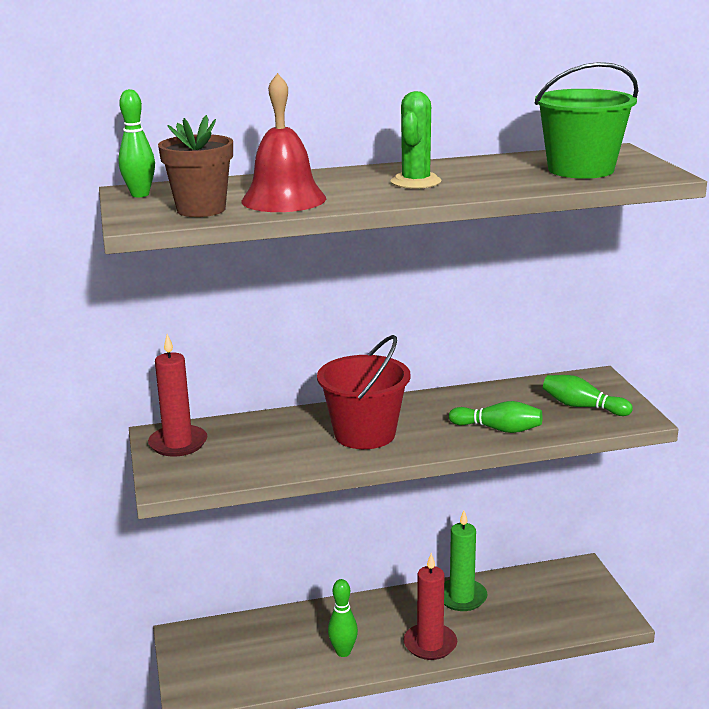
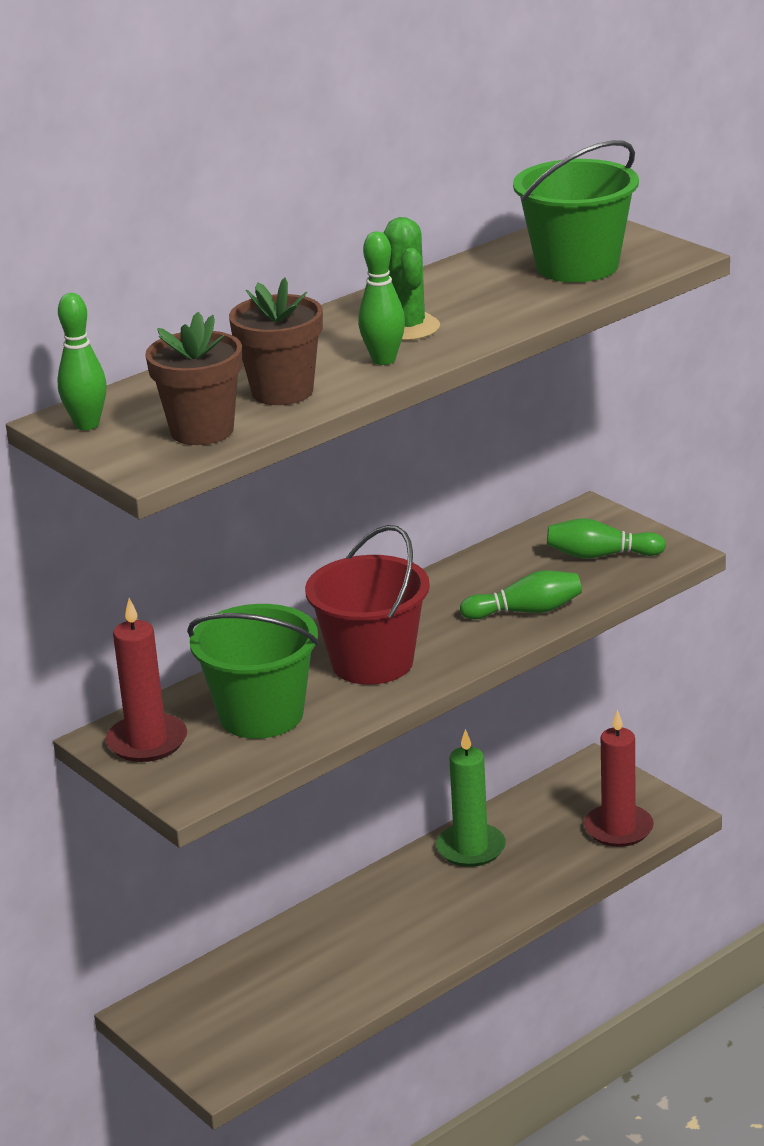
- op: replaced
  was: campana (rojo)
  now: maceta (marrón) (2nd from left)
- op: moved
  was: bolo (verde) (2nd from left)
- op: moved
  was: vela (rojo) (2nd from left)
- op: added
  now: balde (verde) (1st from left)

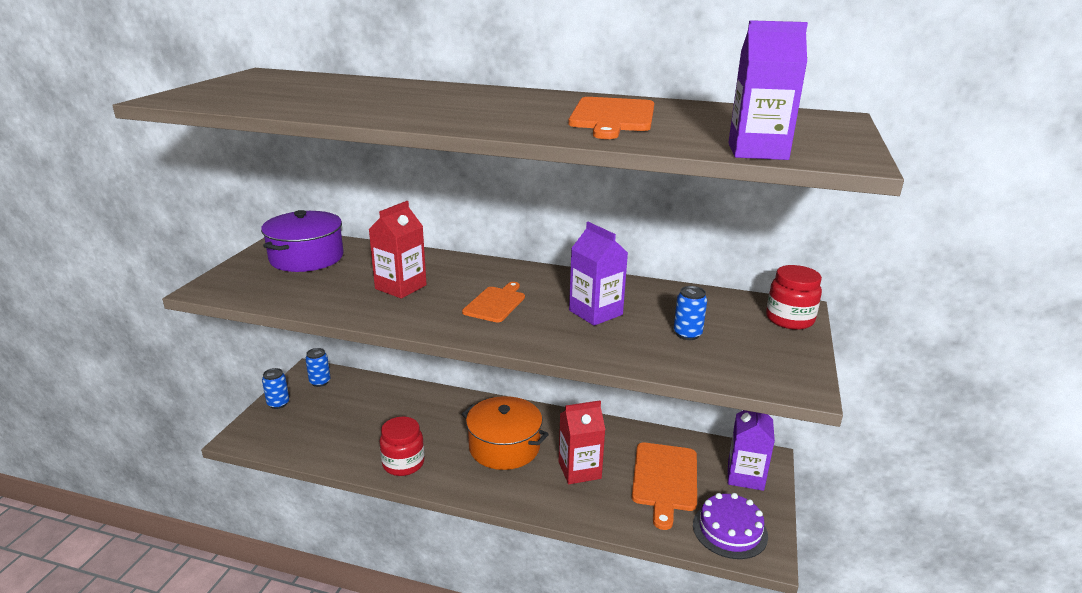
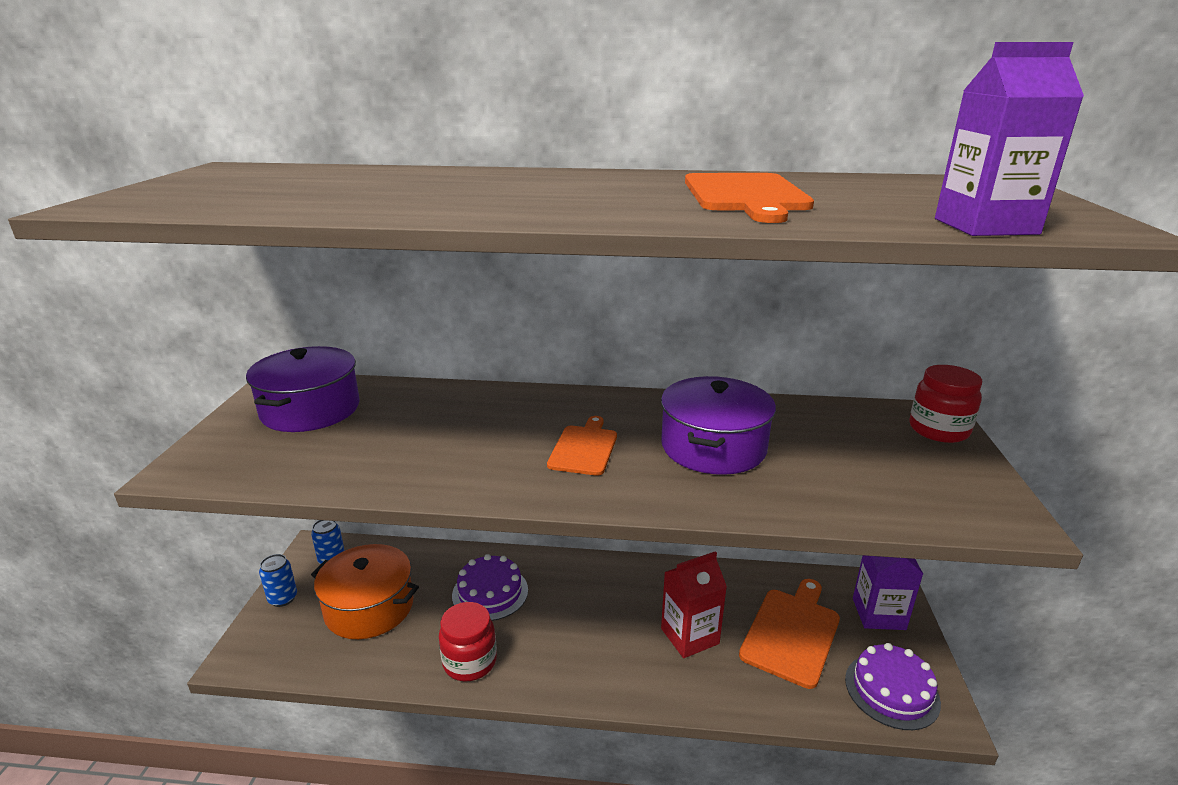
- op: removed
  was: cartón de leche (rojo) (1st from left)
- op: moved
  was: olla (naranja)
- op: replaced
  was: cartón de leche (morado) (1st from left)
  now: olla (morado) (2nd from left)
- op: turned
  was: tabla de cortar (naranja) (3rd from left)
  clockwise: -150
- op: removed
  was: lata (azul) (3rd from left)
- op: added
  now: tarta (morado) (1st from left)

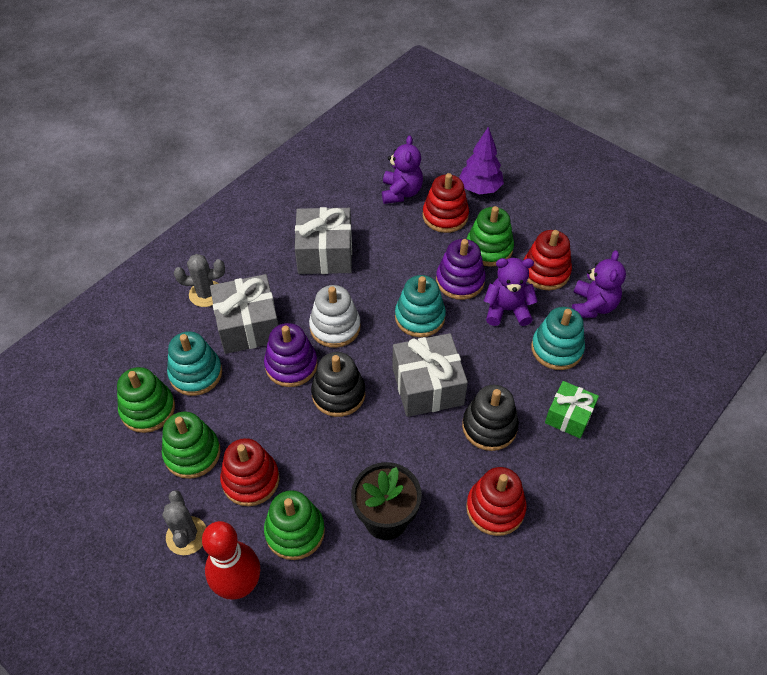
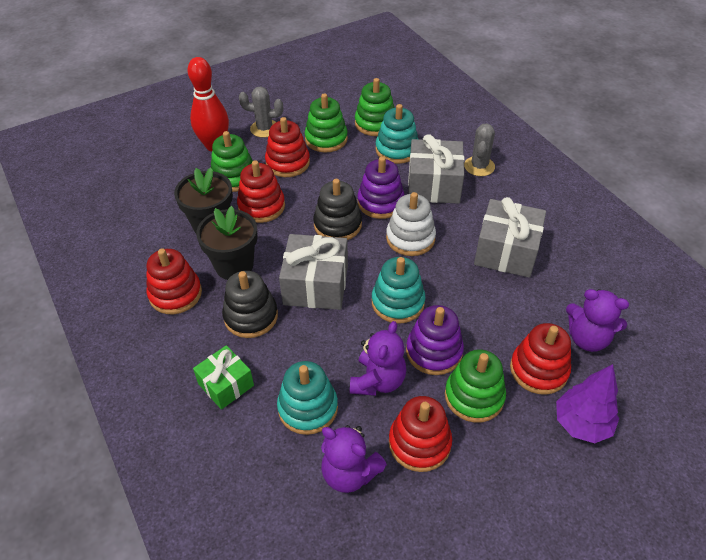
- op: added
  now: maceta (negro) (2nd from left)
- op: added
  now: juguete apilable (rojo) (2nd from left)

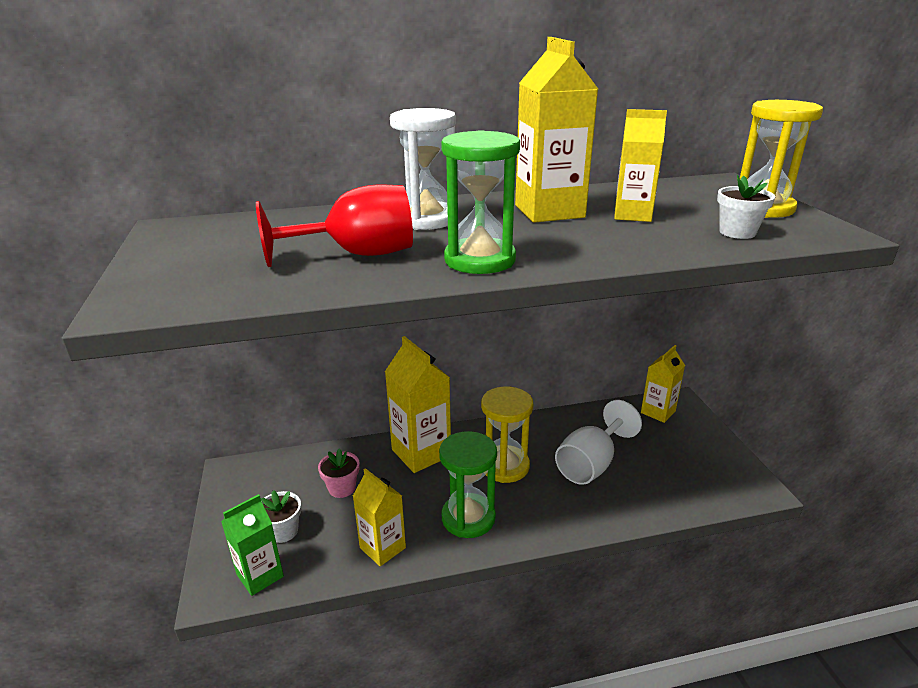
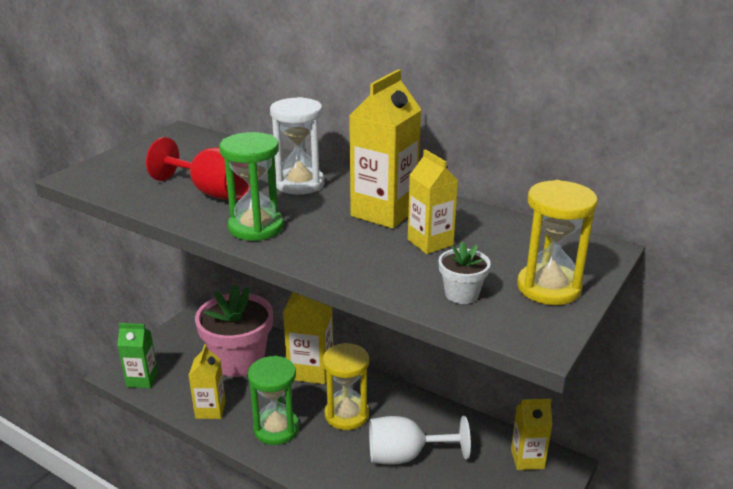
- op: removed
  was: maceta (blanco) (1st from left)
- op: resized
  was: maceta (rosa)
  ratio: 2.33

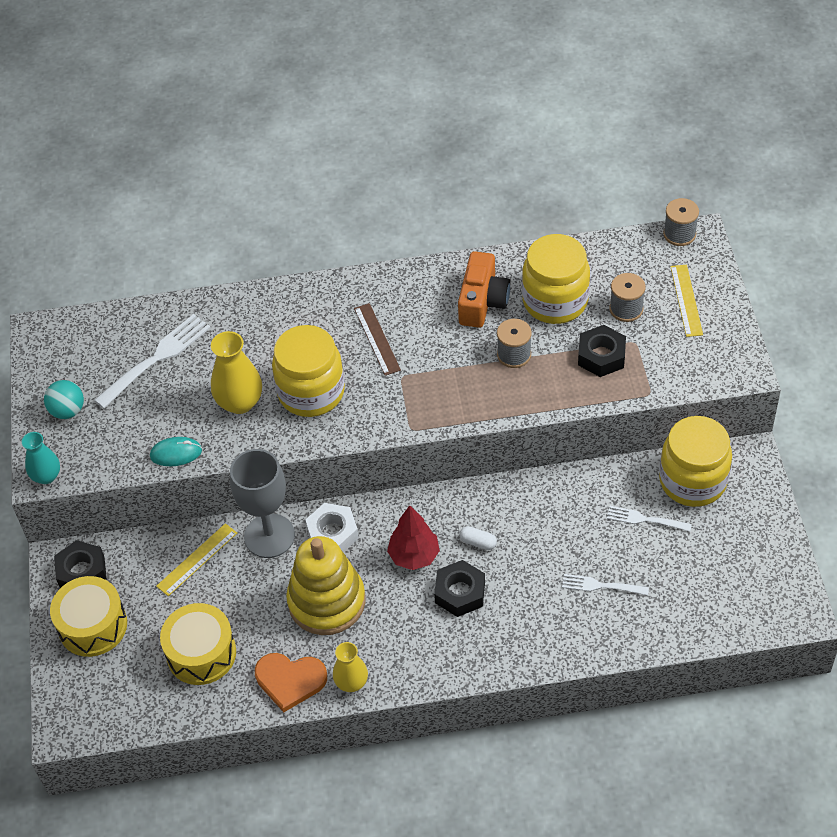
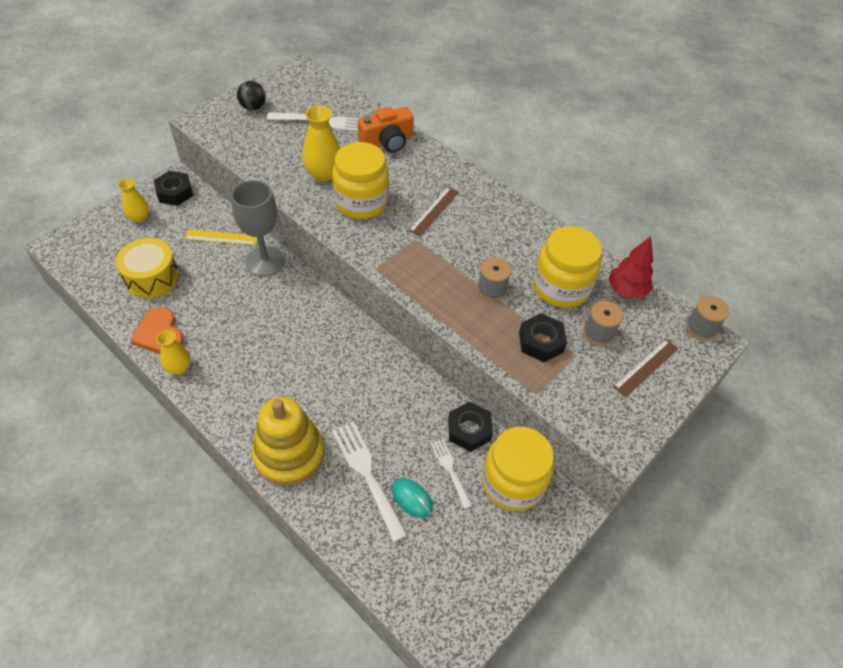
- op: removed
  was: florero (turquesa)
- op: recoloured
  was: pelota (turquesa)
  now: pelota (negro)
- op: replaced
  was: tambor (amarillo) (1st from left)
  now: florero (amarillo) (1st from left)
- op: moved
  was: ratón (turquesa)
- op: moved
  was: juguete apilable (amarillo)
- op: removed
  was: tuerca (blanco)
- op: moved
  was: árbol (rojo)
- op: moved
  was: tuerca (negro) (2nd from left)
- op: moved
  was: cámara (naranja)
- op: removed
  was: cápsula (blanco)
- op: resized
  was: tenedor (blanco) (2nd from left)
  ratio: 1.73
- op: recoloured
  was: regla (amarillo) (2nd from left)
  now: regla (marrón) (2nd from left)

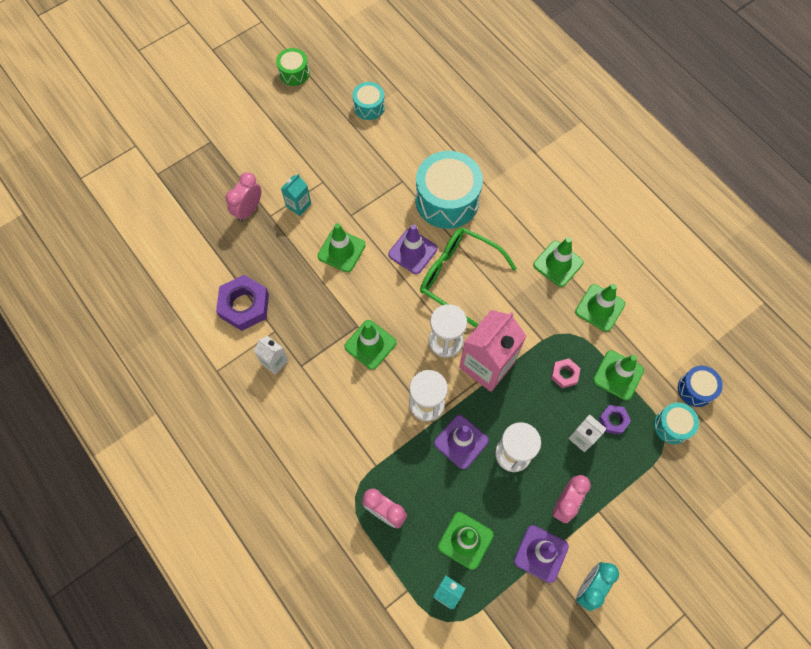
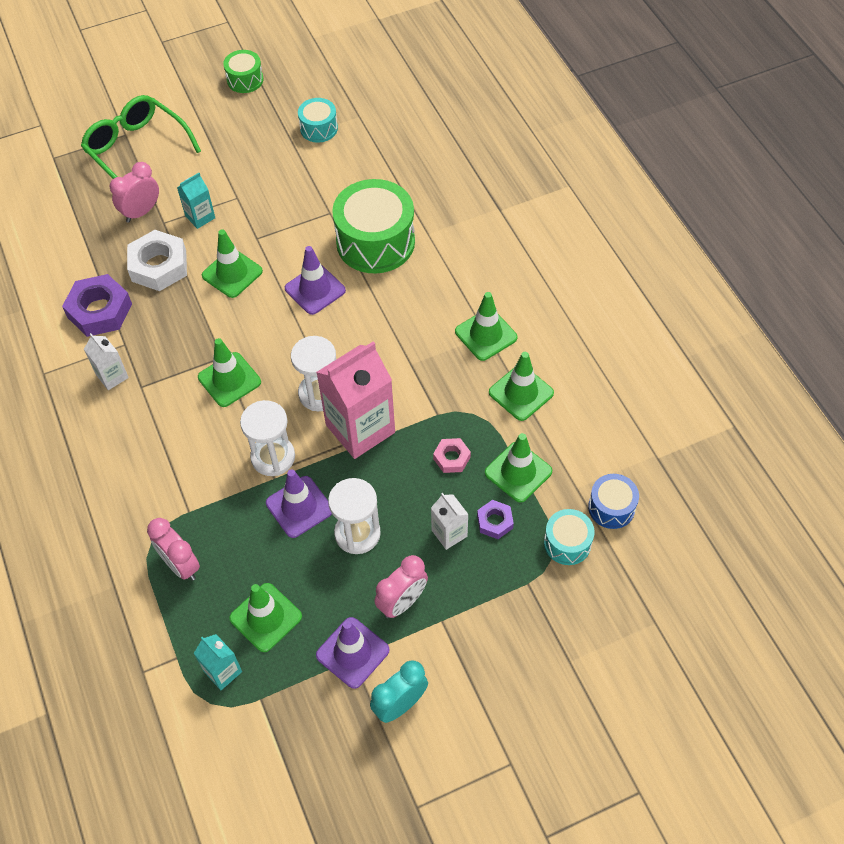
- op: recoloured
  was: tambor (turquesa) (2nd from left)
  now: tambor (verde) (2nd from left)
- op: moved
  was: gafas (verde)
- op: added
  now: tuerca (blanco)

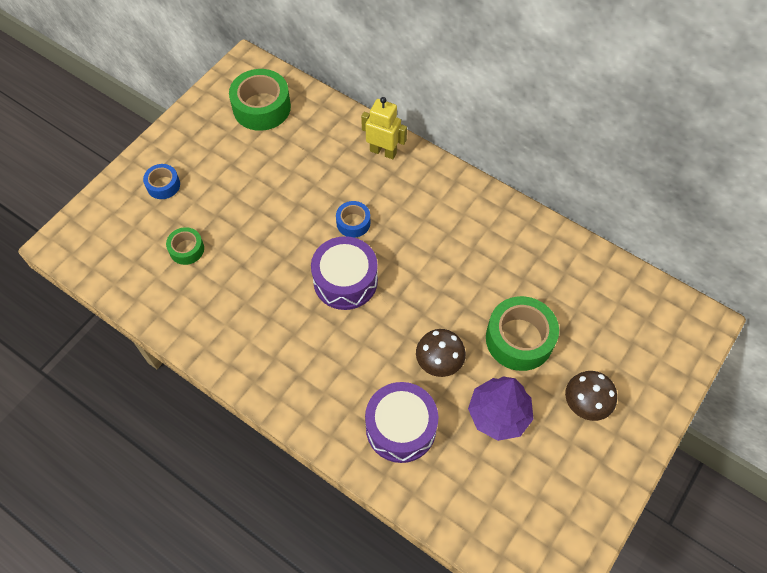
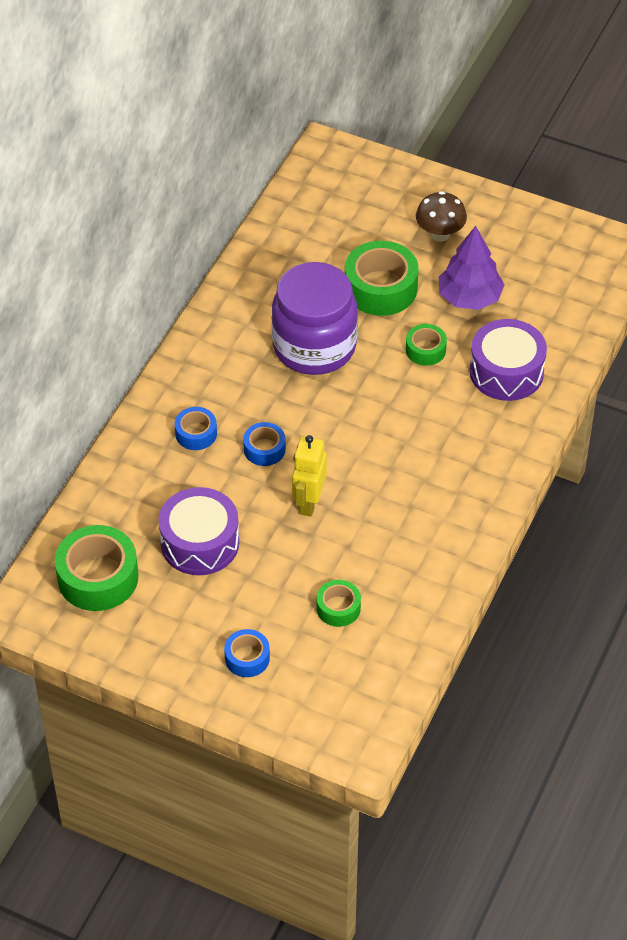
- op: moved
  was: tambor (morado) (1st from left)
- op: moved
  was: robot (amarillo)
- op: replaced
  was: seta (marrón) (1st from left)
  now: cinta adhesiva (verde) (4th from left)
- op: added
  now: cinta adhesiva (azul) (1st from left)
- op: added
  now: tarro (morado)

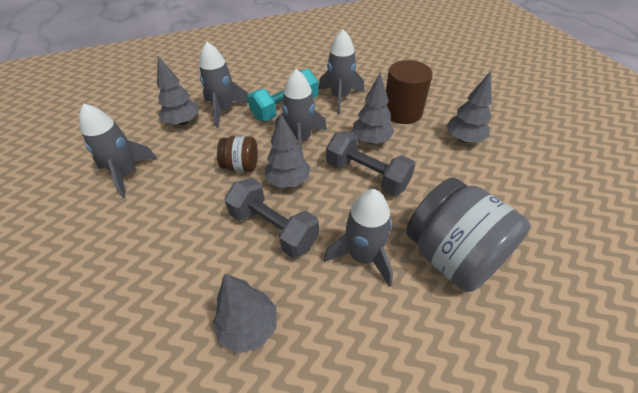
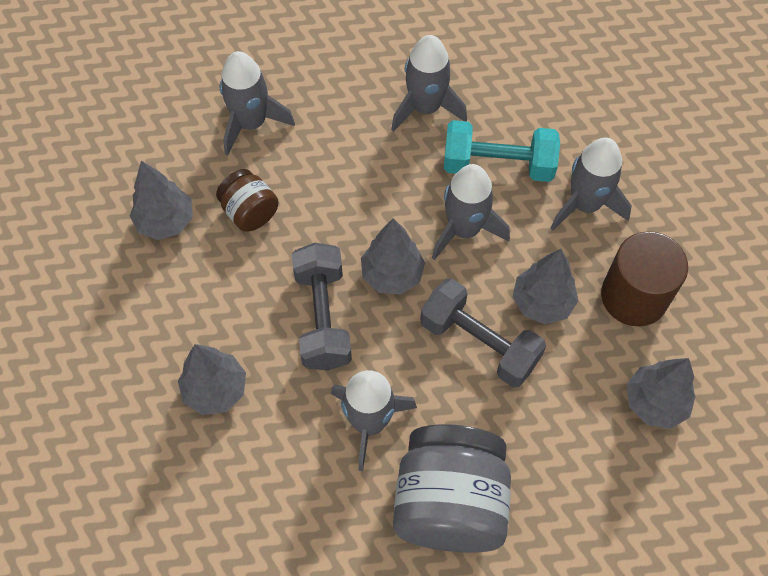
- op: moved
  was: árbol (gris) (1st from left)
- op: moved
  was: tarro (marrón)
- op: turned
  was: mancuerna (gris) (2nd from left)
  clockwise: -45

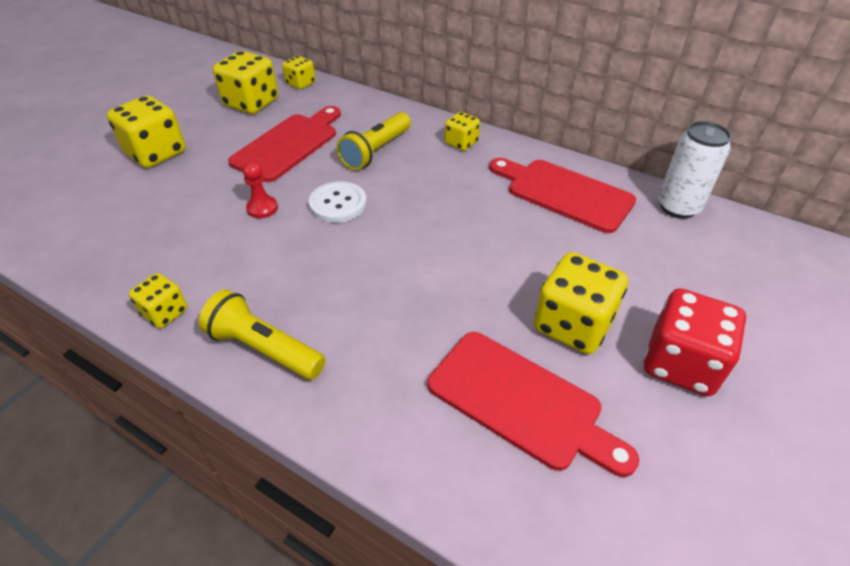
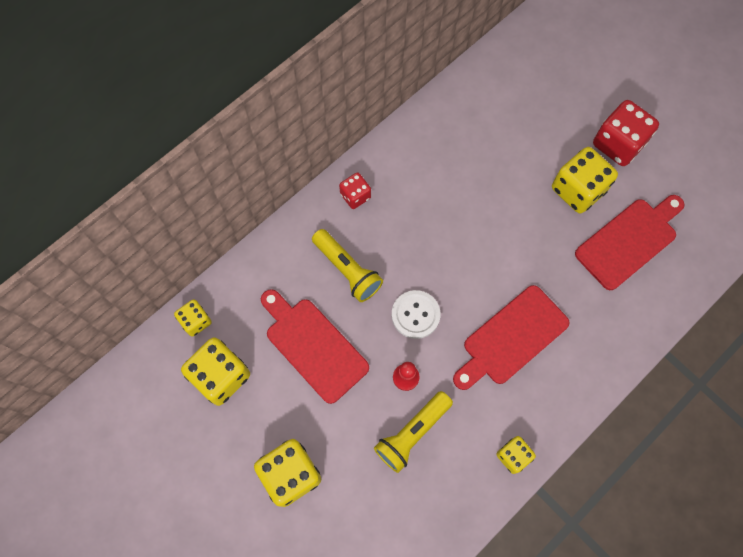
- op: moved
  was: lámpara de mano (amarillo) (1st from left in the first image)
  now: lámpara de mano (amarillo) (2nd from left)
- op: recoloured
  was: dado (amarillo) (5th from left)
  now: dado (rojo) (1st from left)
- op: moved
  was: tabla de cortar (rojo) (3rd from left in the first image)
  now: tabla de cortar (rojo) (2nd from left)
- op: removed
  was: lata (blanco)

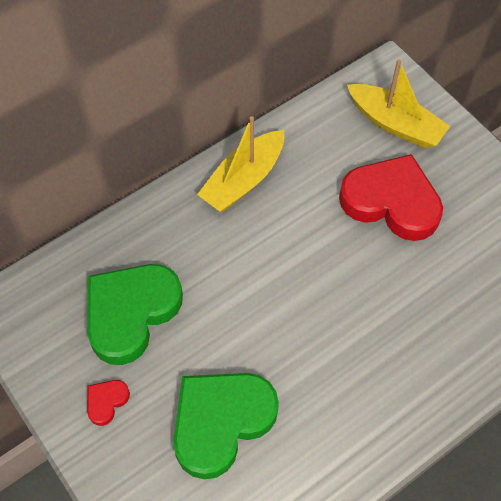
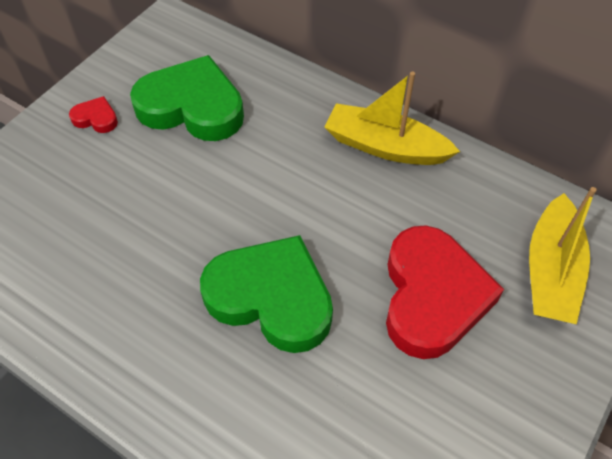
- op: moved
  was: corazón (verde) (2nd from left)

